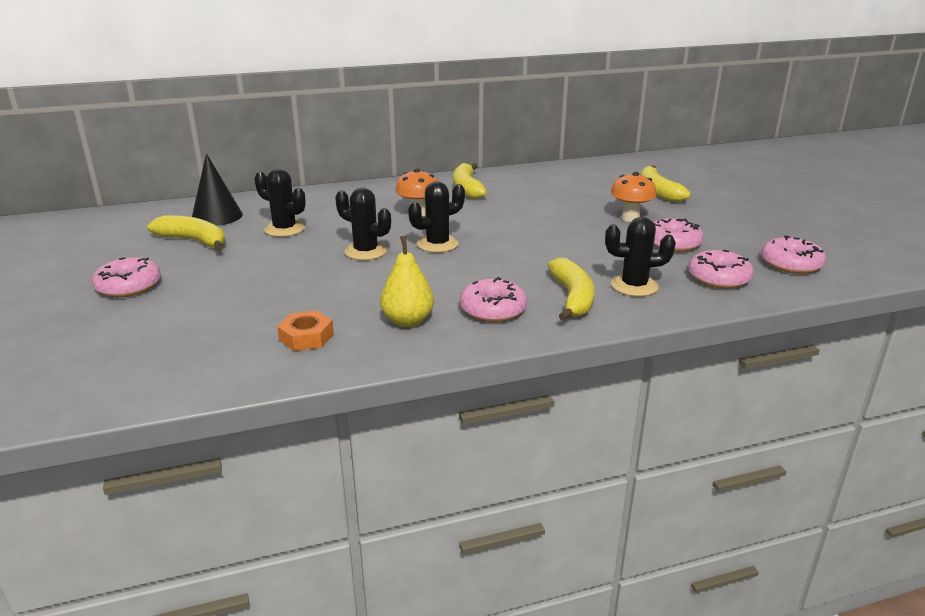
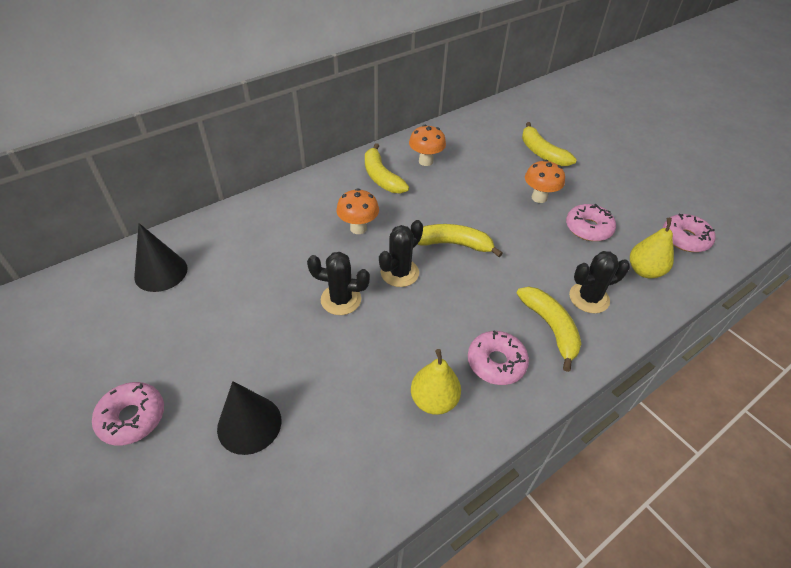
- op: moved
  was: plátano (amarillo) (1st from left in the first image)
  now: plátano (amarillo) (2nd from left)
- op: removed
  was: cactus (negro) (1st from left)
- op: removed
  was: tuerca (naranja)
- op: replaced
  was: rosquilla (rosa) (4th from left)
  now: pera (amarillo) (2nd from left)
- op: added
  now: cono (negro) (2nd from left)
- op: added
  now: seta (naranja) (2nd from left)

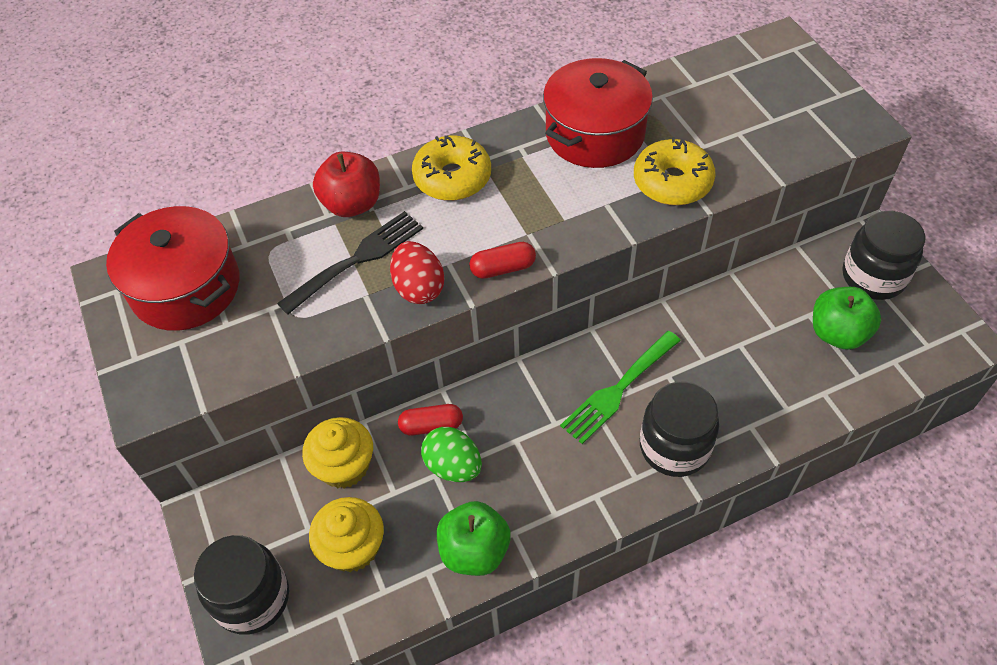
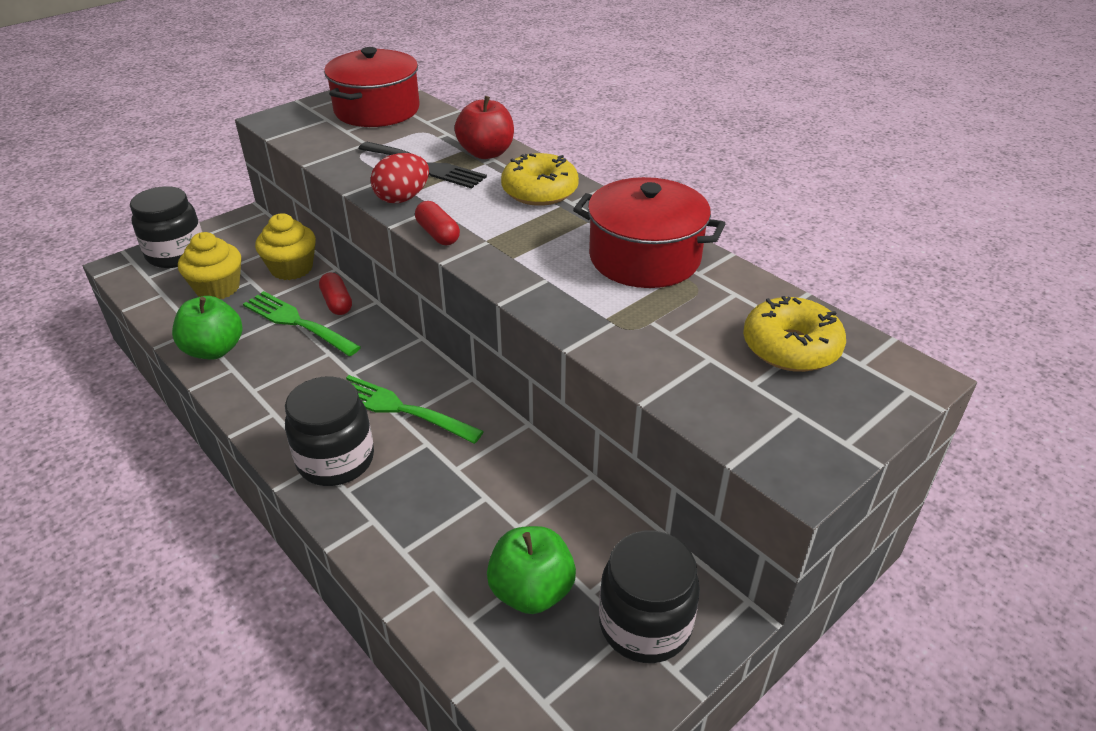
- op: replaced
  was: huevo (verde)
  now: tenedor (verde) (1st from left)
- op: moved
  was: rosquilla (amarillo) (2nd from left)

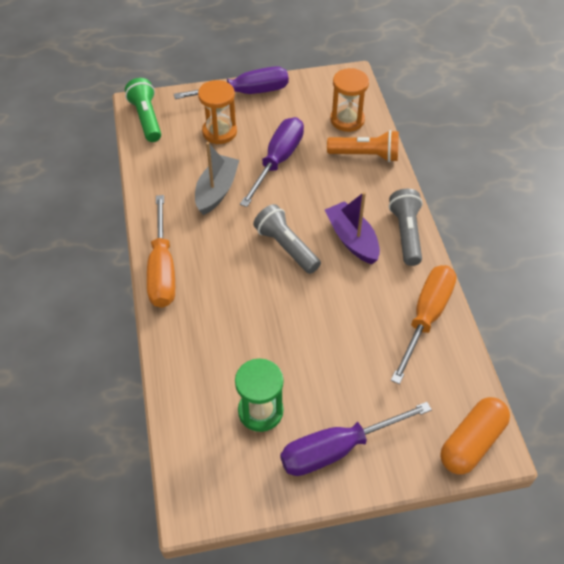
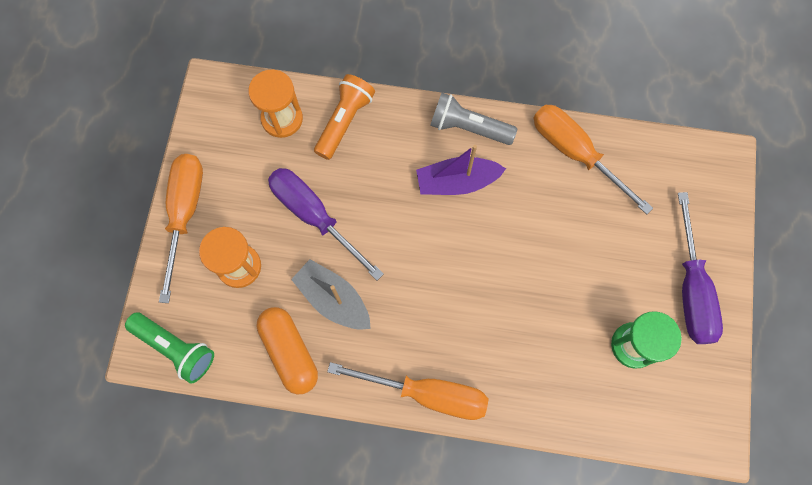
- op: turned
  was: lámpara de mano (verde)
  clockwise: -150
- op: recoloured
  was: destornillador (morado) (1st from left)
  now: destornillador (naranja) (1st from left)
- op: removed
  was: lámpara de mano (gris) (1st from left)
- op: moved
  was: cápsula (naranja)

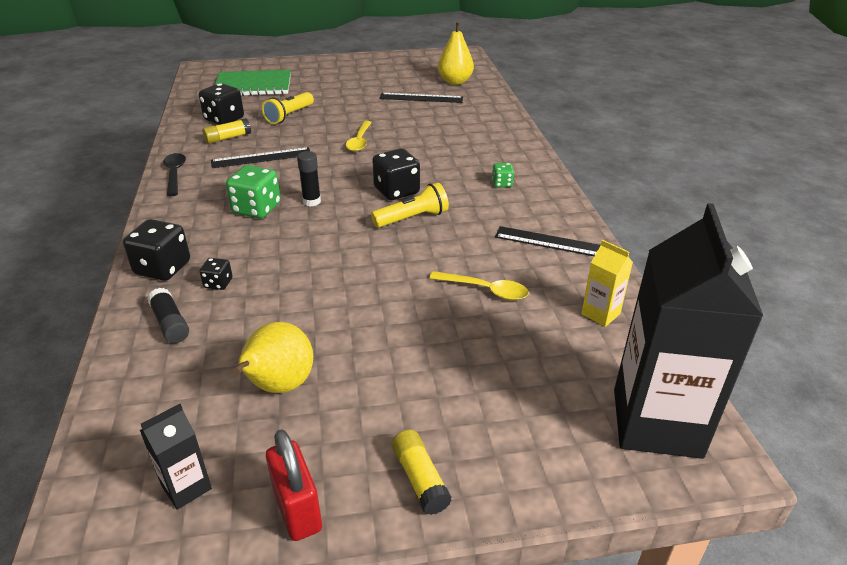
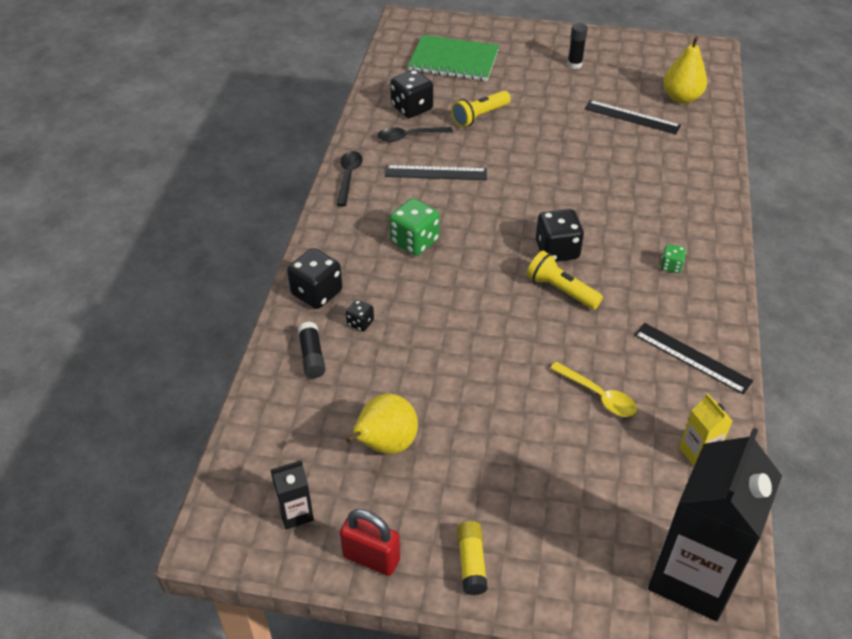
- op: replaced
  was: barra de pegamento (amarillo) (1st from left)
  now: cuchara (negro) (2nd from left)
- op: turned
  was: candado (rojo)
  clockwise: -60
- op: moved
  was: barra de pegamento (negro) (2nd from left)
- op: removed
  was: cuchara (amarillo) (1st from left)
- op: turned
  was: lámpara de mano (amarillo) (2nd from left)
  clockwise: -135

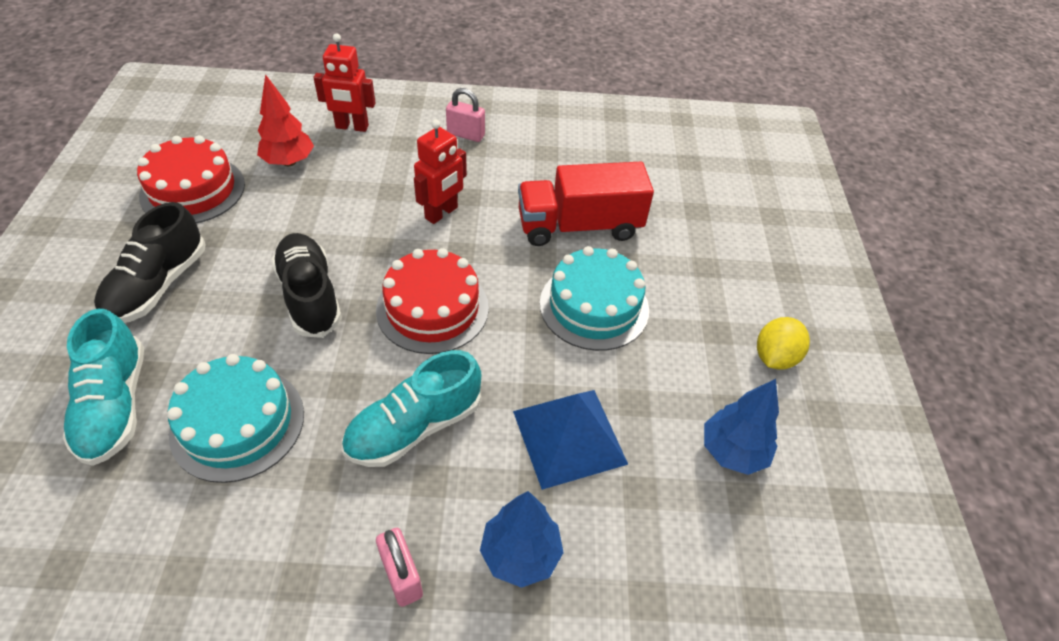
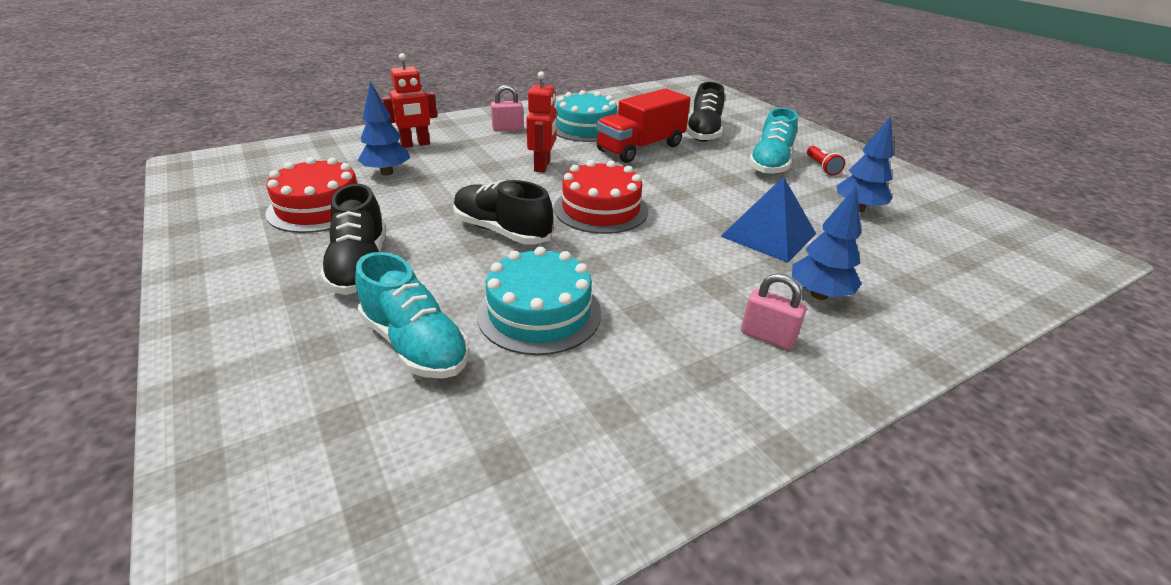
- op: recoloured
  was: árbol (rojo)
  now: árbol (azul) (1st from left)
- op: moved
  was: zapato (turquesa) (2nd from left)
- op: moved
  was: tarta (turquesa) (2nd from left)
- op: replaced
  was: limón (amarillo)
  now: lámpara de mano (rojo)
- op: added
  now: zapato (negro) (3rd from left)

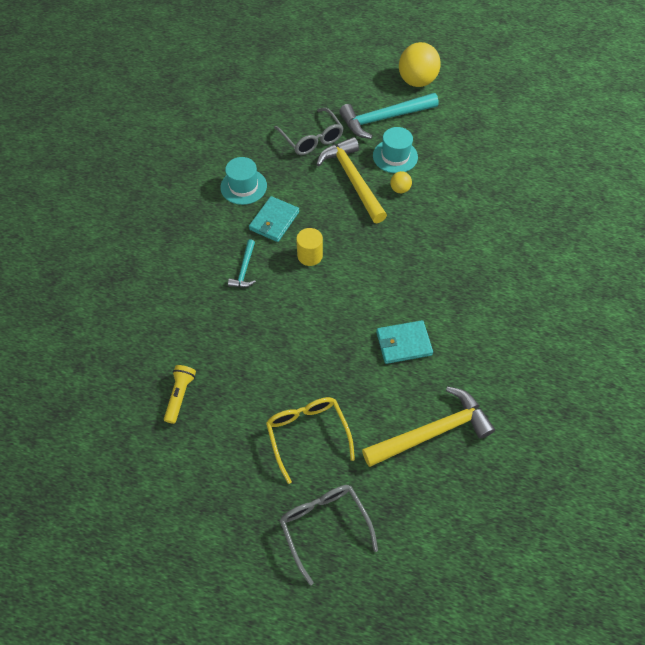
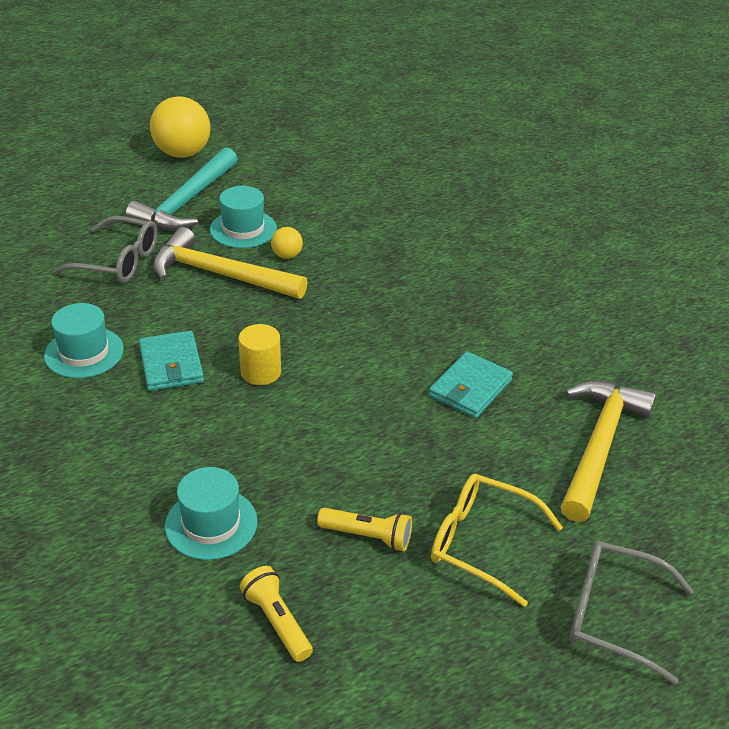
- op: removed
  was: martillo (turquesa) (1st from left)
- op: added
  now: sombrero (turquesa) (2nd from left)
- op: added
  now: lámpara de mano (amarillo) (2nd from left)

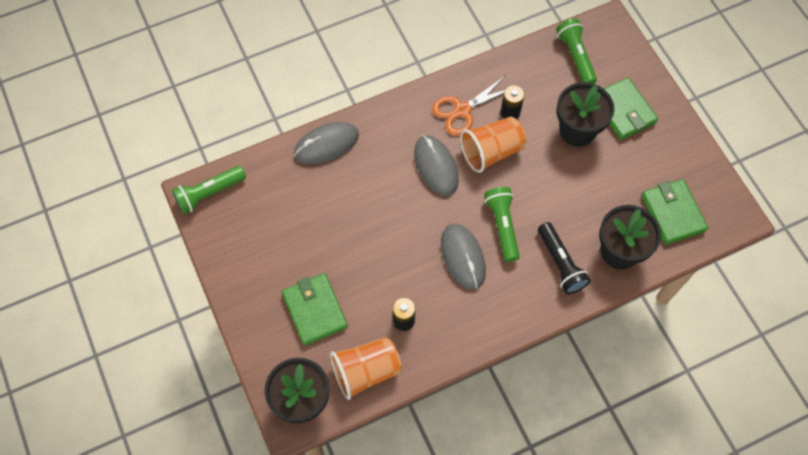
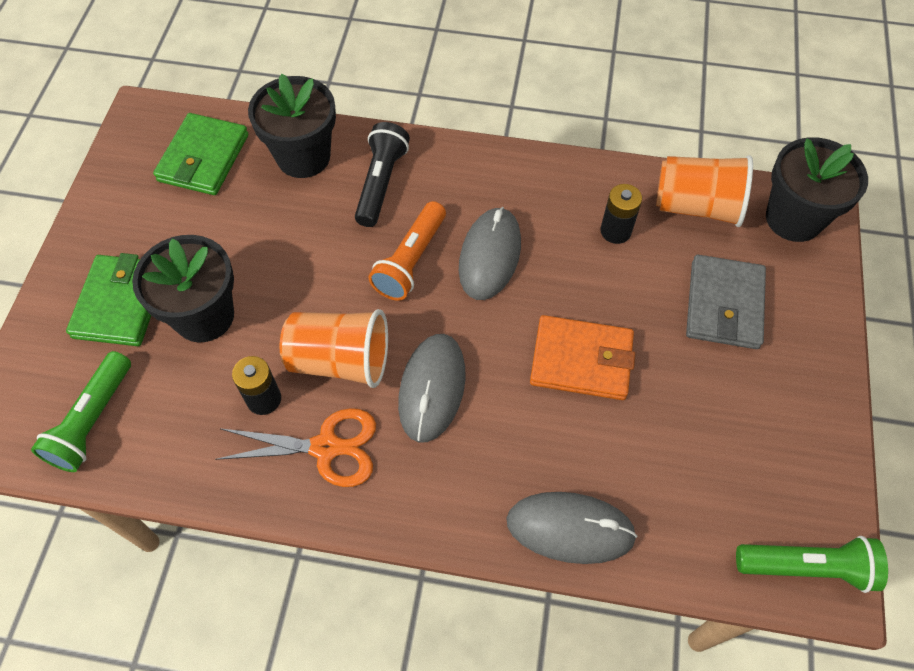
- op: recoloured
  was: cartera (verde) (1st from left)
  now: cartera (gris)
- op: recoloured
  was: lámpara de mano (verde) (2nd from left)
  now: lámpara de mano (naranja)
- op: added
  now: cartera (naranja)

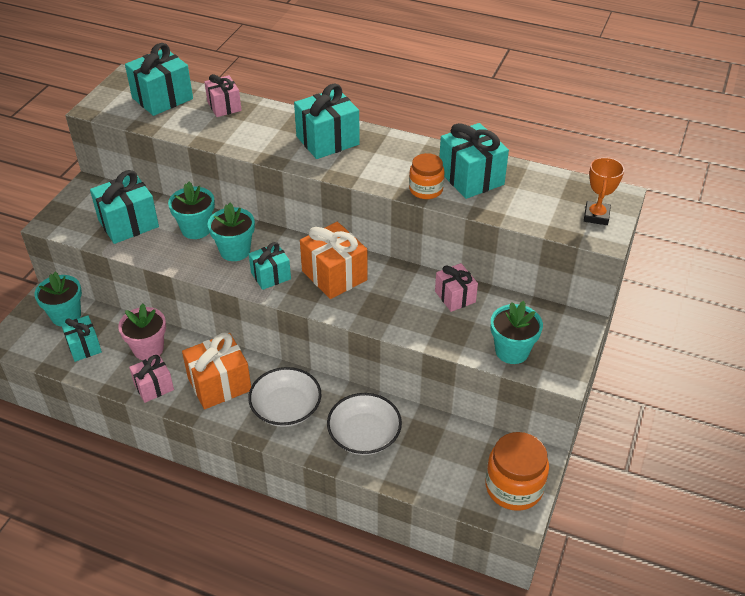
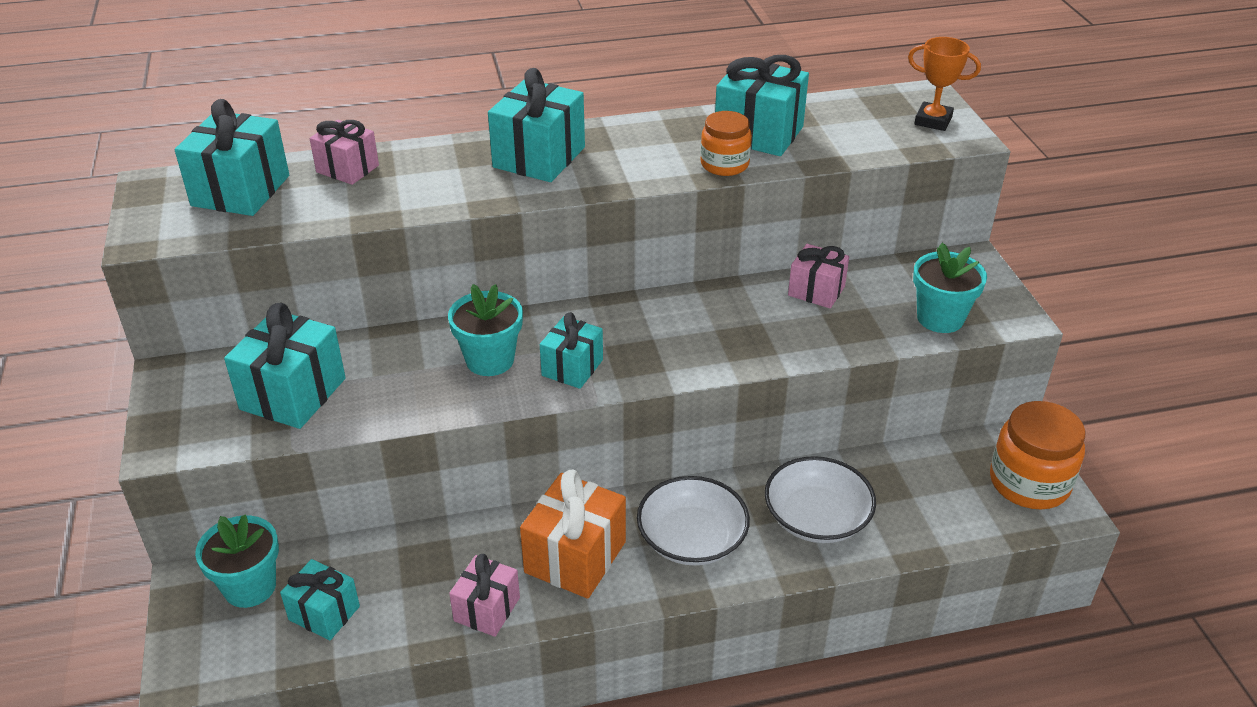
- op: removed
  was: maceta (rosa)
- op: removed
  was: maceta (turquesa) (2nd from left)
- op: removed
  was: regalo (naranja) (2nd from left)
- op: turned
  was: trofeo (naranja)
  clockwise: -45

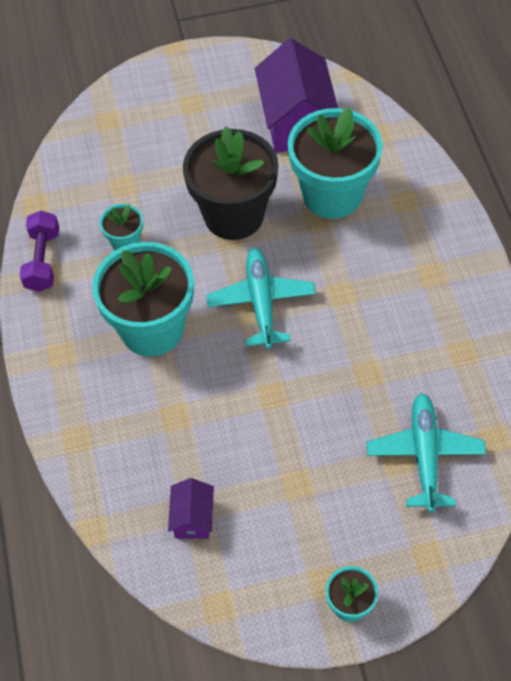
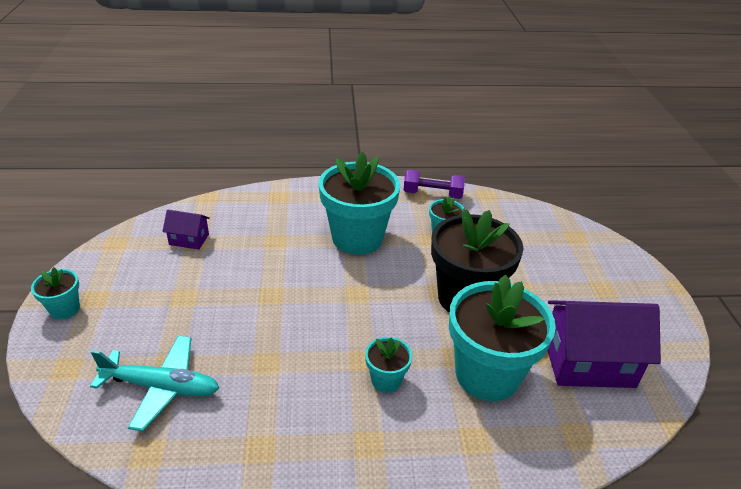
- op: removed
  was: avión (turquesa) (1st from left)
- op: added
  now: maceta (turquesa) (3rd from left)

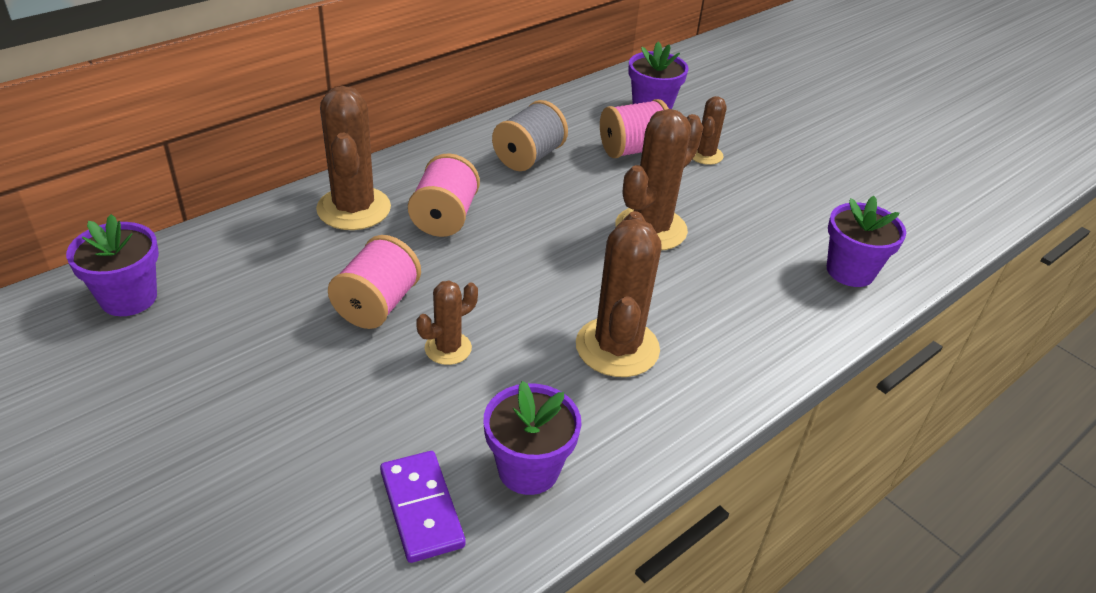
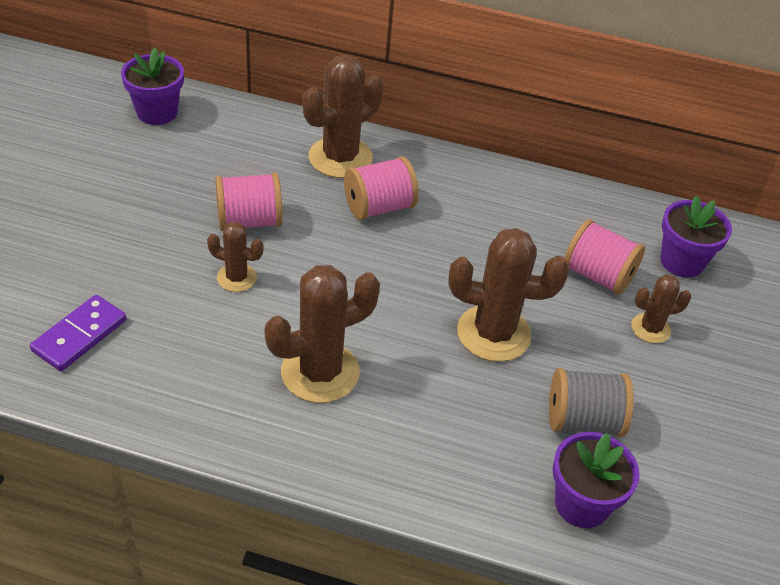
- op: removed
  was: maceta (morado) (2nd from left)
- op: moved
  was: carrete (gris)

